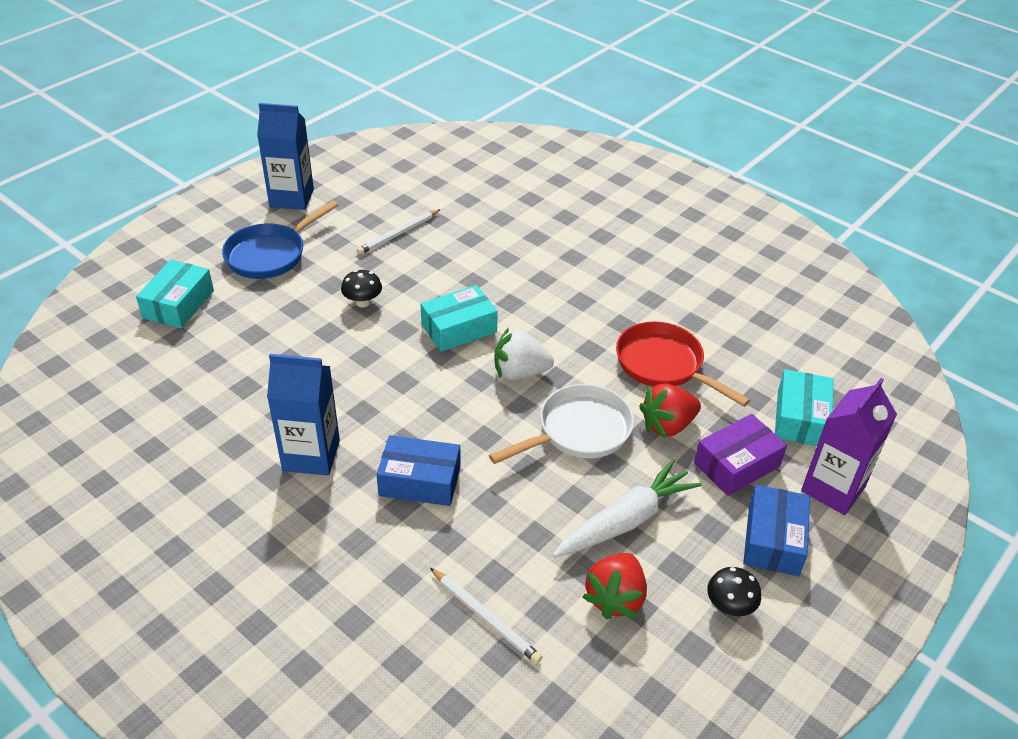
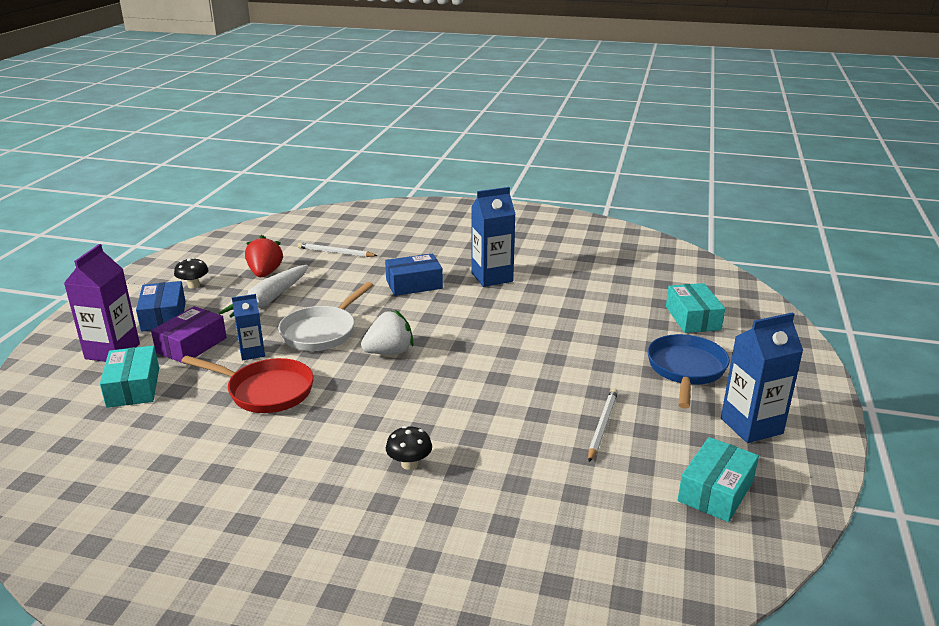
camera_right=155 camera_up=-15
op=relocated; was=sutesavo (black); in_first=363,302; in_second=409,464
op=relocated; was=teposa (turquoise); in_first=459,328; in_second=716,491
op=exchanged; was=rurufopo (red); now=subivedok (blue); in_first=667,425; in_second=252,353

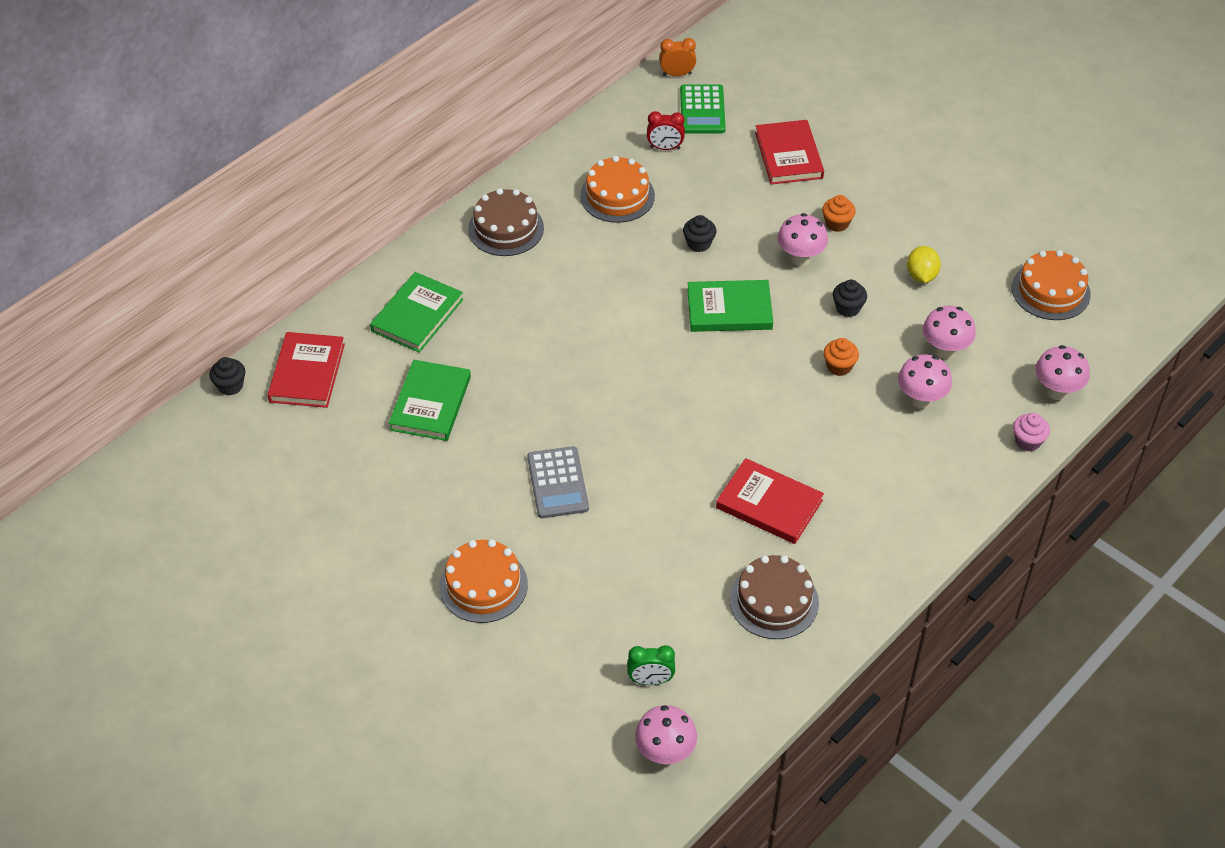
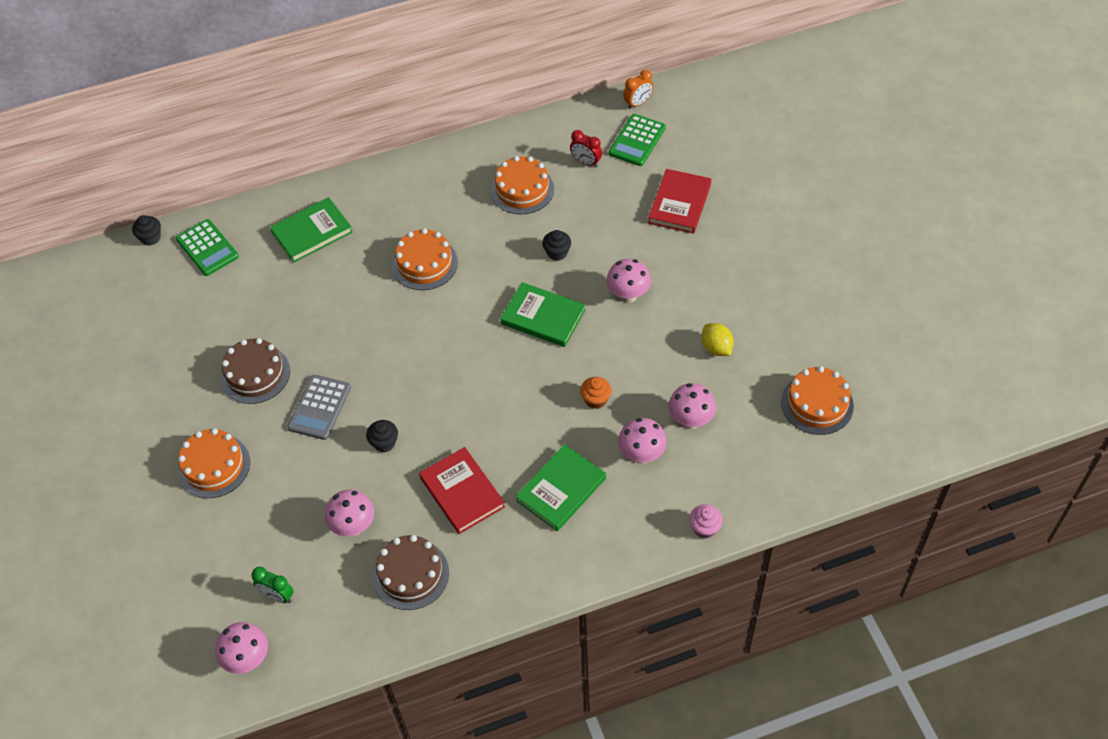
camera_right=30 camera_up=5
op=missing; was=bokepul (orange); in_first=837,223
op=appeared; now=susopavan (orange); in_second=424,263
op=relocated; was=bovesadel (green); in_first=430,403; in_second=561,489
op=relocated; was=susopavan (brown); in_first=506,228; in_second=255,374
op=relocated; was=bokepul (black); in_first=848,308; in_second=384,443
op=relocated; was=sutesavo (pink); in_first=1056,391; in_second=354,527
op=exchanged; was=bovesadel (red); now=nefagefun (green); in_first=307,373; in_second=207,248
op=spun; was=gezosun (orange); in_first=677,74; in_second=638,103; clockwise=120
op=spun; was=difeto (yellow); in_first=921,276; in_second=716,348; clockwise=-60

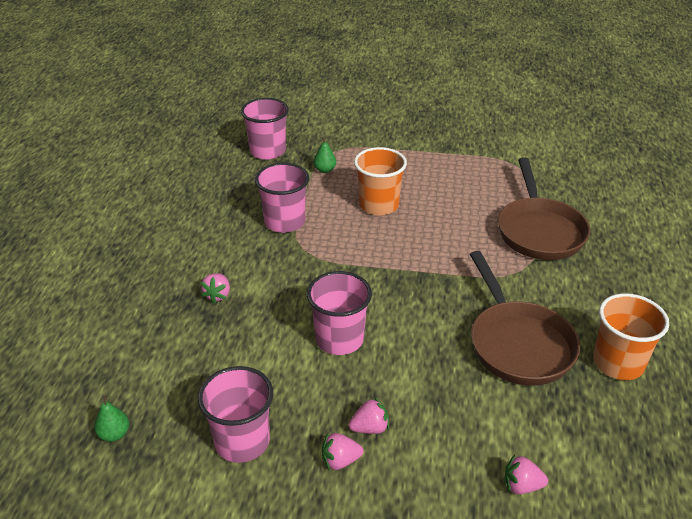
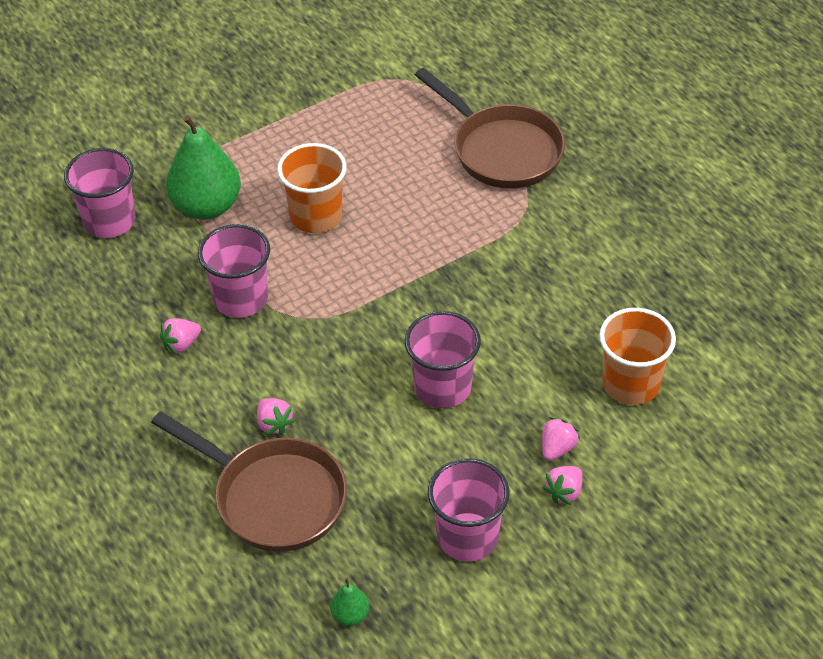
camera_right=-40 camera_up=10
op=relocated; was=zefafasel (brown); in_first=518,344; in_second=273,498
op=relocated; was=rurufopo (pink); in_first=521,486; in_second=181,344
op=relocated; was=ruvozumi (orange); in_first=618,363; in_second=631,384
op=size; was=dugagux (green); in_first=325,170; in_second=207,206; ratio=2.3

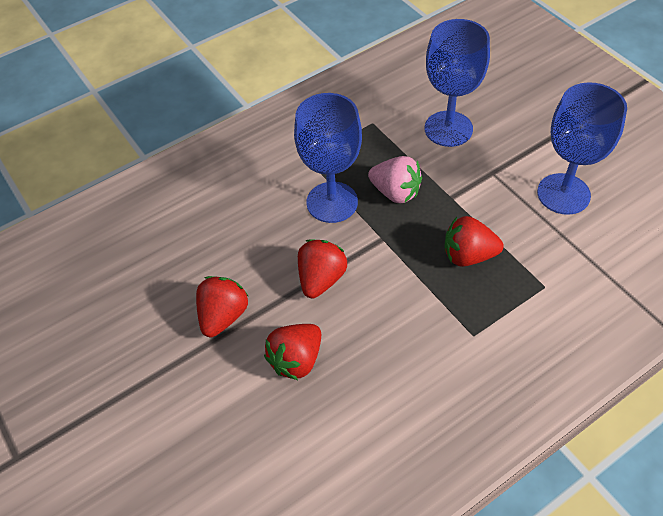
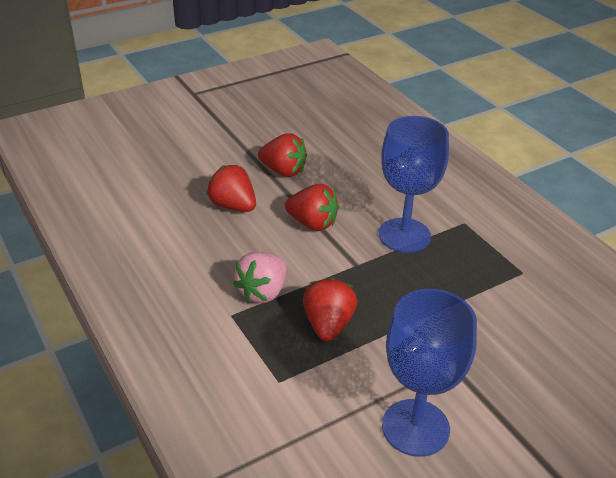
camera_right=90 camera_up=-15
op=missing; was=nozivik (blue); in_first=448,129
op=relocated; was=rurufopo (pink); in_first=395,192; in_second=263,292

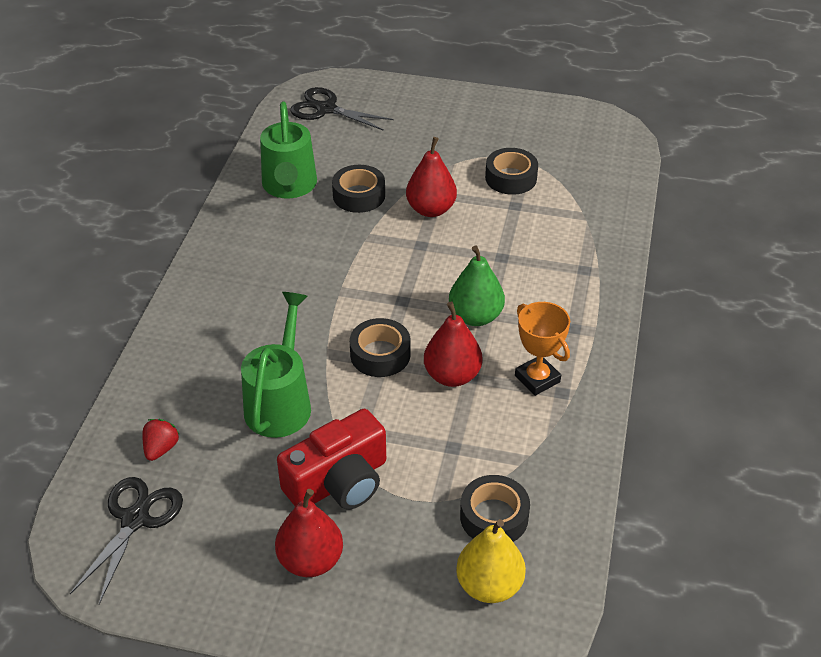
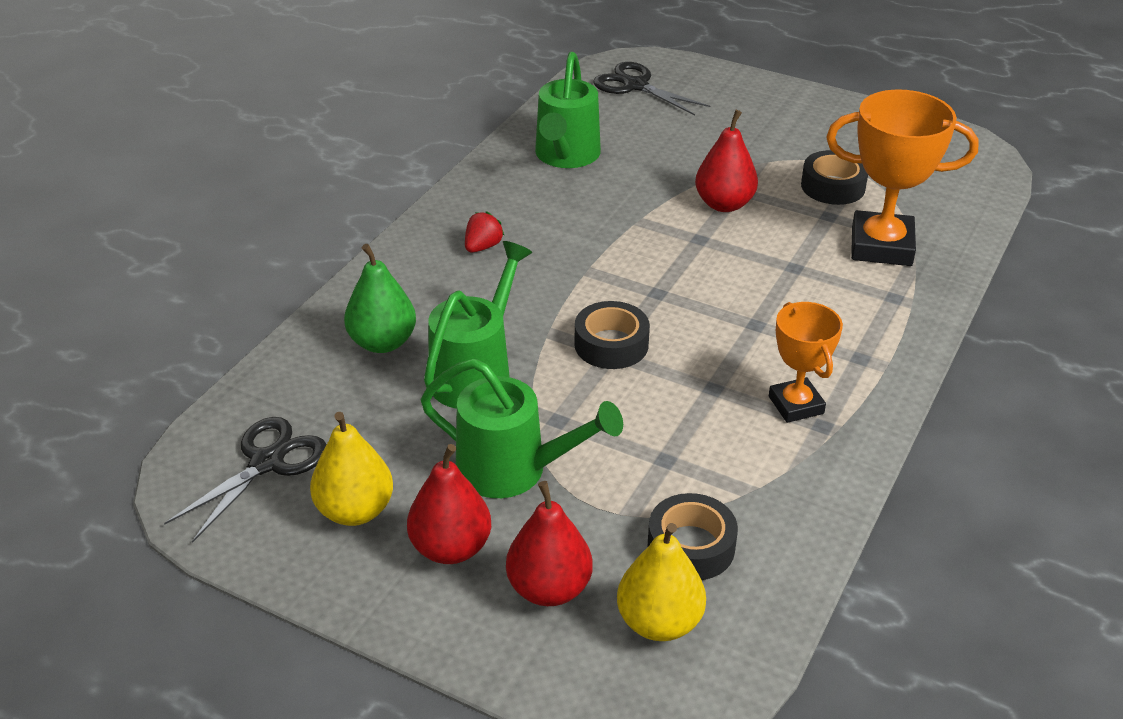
camera_right=15 camera_up=-5
op=missing; was=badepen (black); in_first=359,195
op=appeared; now=dugagux (yellow); in_second=355,511
op=appeared; now=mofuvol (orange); in_second=881,246
op=relocated; was=rurufopo (red); in_first=161,448; in_second=483,247
op=relocated; was=dugagux (red); in_first=452,375; in_second=549,589
op=relocated; was=dugagux (green); in_first=475,316; in_second=382,342
op=exchanged; was=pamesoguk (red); now=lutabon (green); in_first=339,482; in_second=514,470

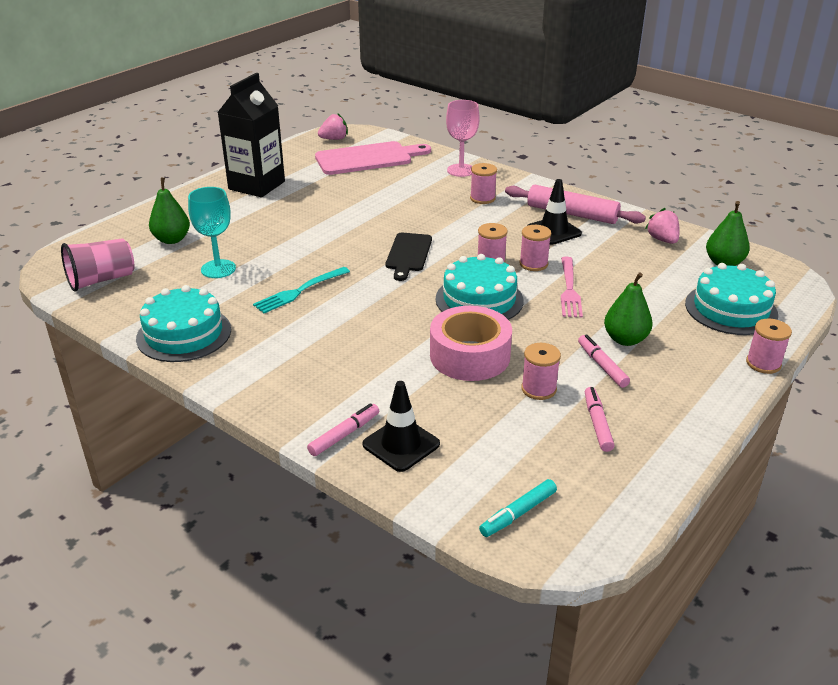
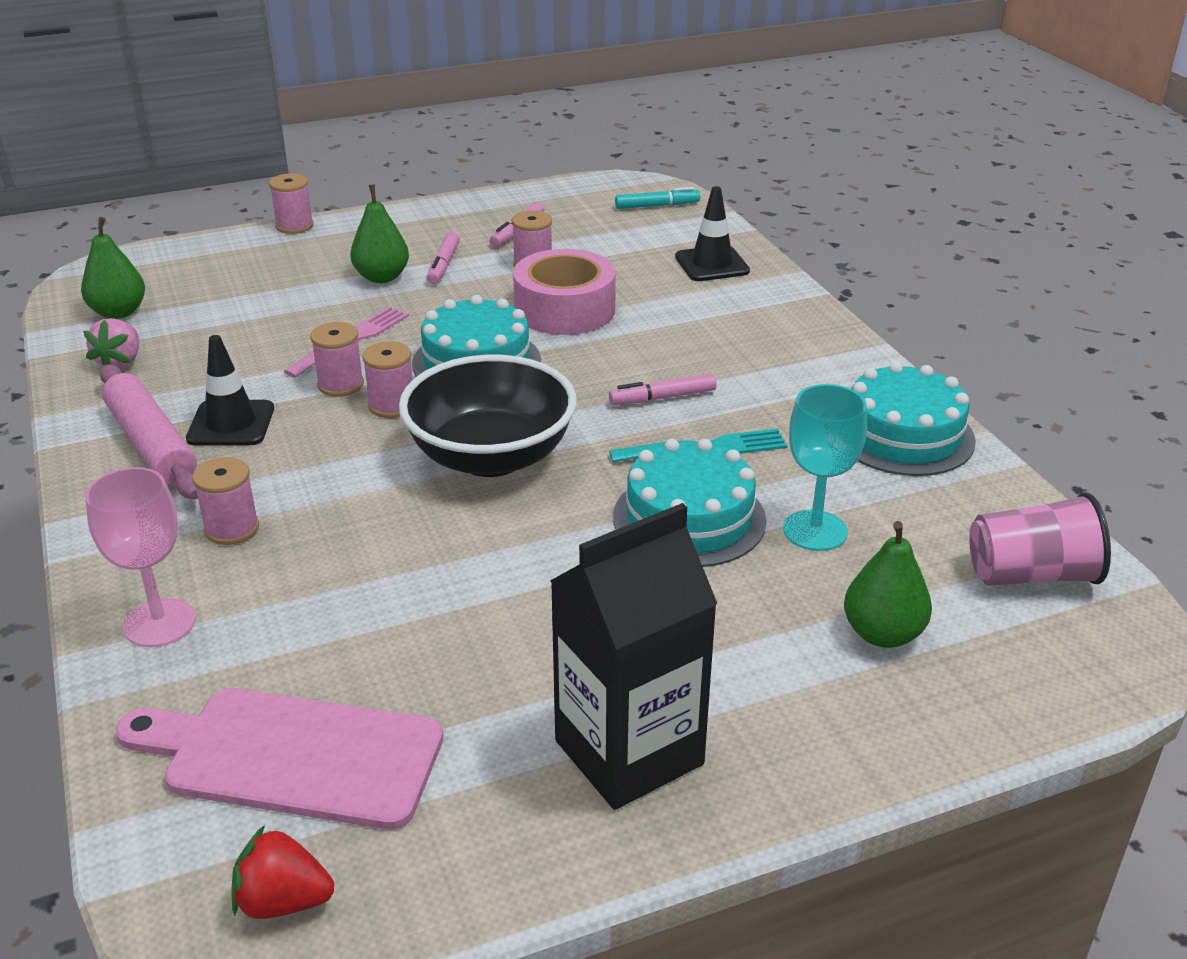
camera_right=-150 camera_up=0
op=relocated; was=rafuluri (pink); in_first=344,435; in_second=662,398
op=relocated; was=susopavan (turquoise); in_first=731,309; in_second=689,518
op=exchanged; was=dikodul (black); now=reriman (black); in_first=408,254; in_second=491,457
op=colour; was=rurufopo (pink); now=rurufopo (red); in_first=334,139; in_second=283,901

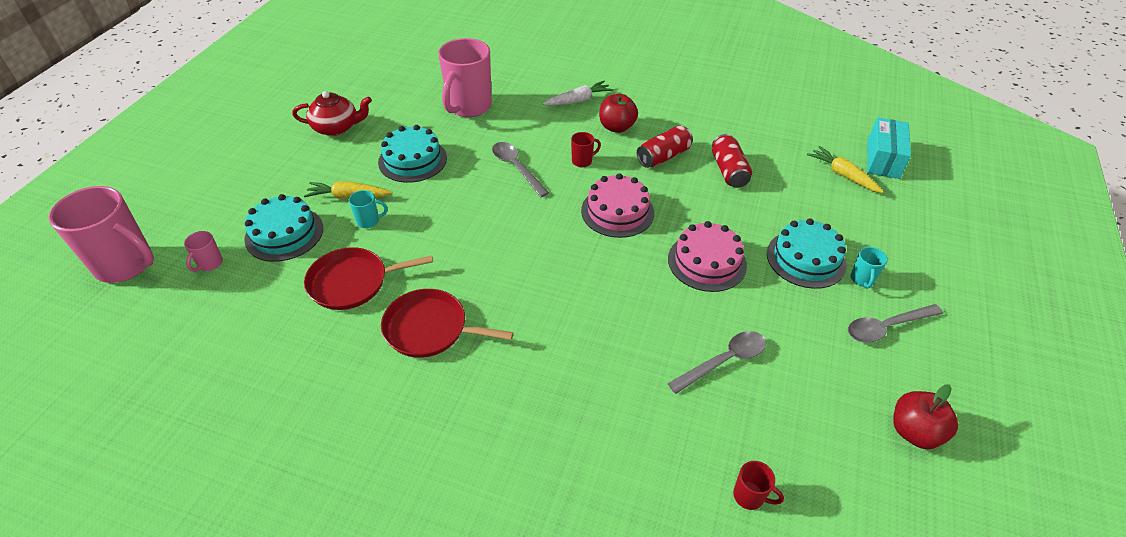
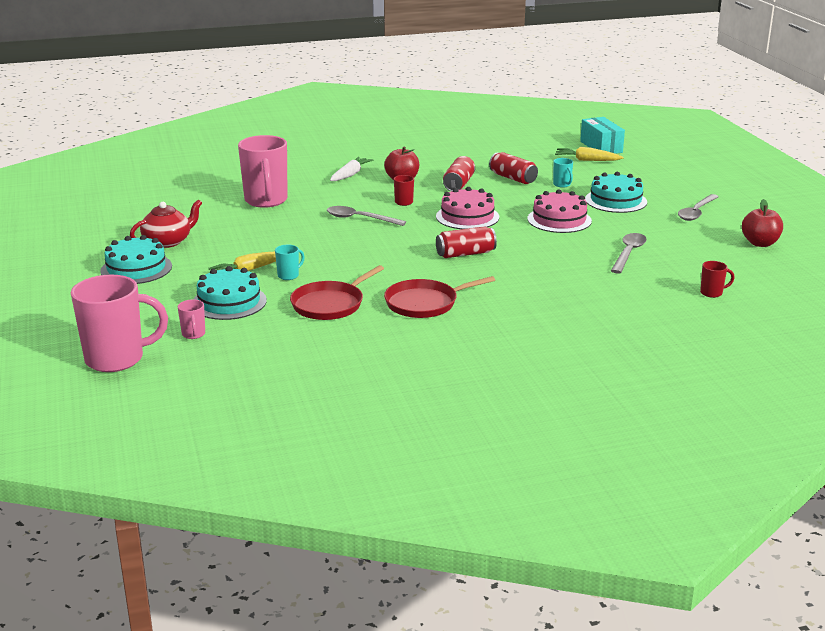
camera_right=-35 camera_up=-20
op=appeared; now=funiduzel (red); in_second=465,254
op=relocated; was=susopavan (turquoise); in_first=412,160; in_second=136,268
op=relocated; was=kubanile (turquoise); in_first=862,279; in_second=562,185

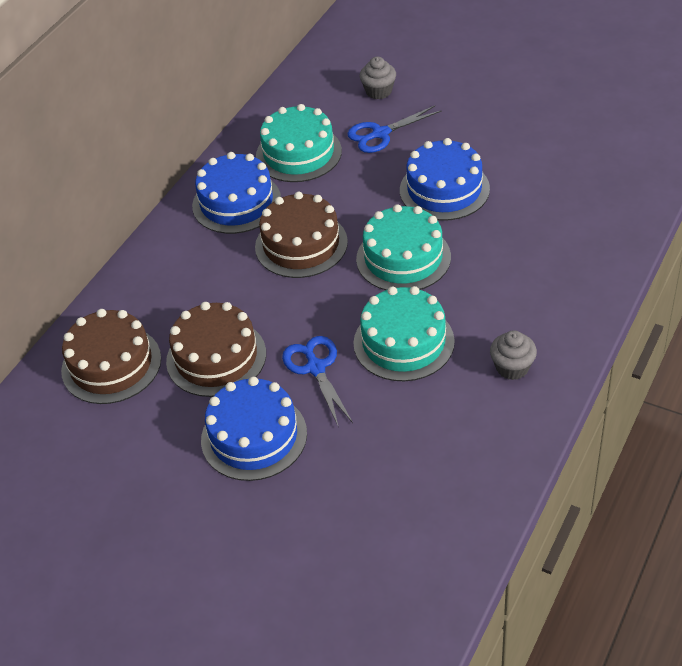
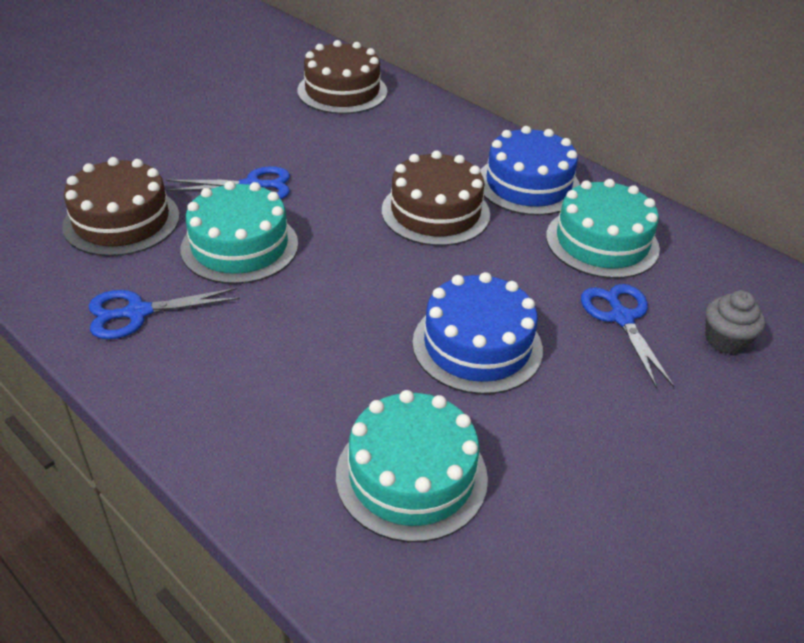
camera_right=100 camera_up=-5
op=missing; was=susopavan (blue); in_first=254,436
op=relocated; was=susopavan (brown); in_first=216,357; in_second=121,221
op=relocated; was=susopavan (turquoise); in_first=403,258; in_second=411,476
op=exchanged; was=bokepul (grey); now=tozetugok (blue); in_first=512,367; in_second=137,312

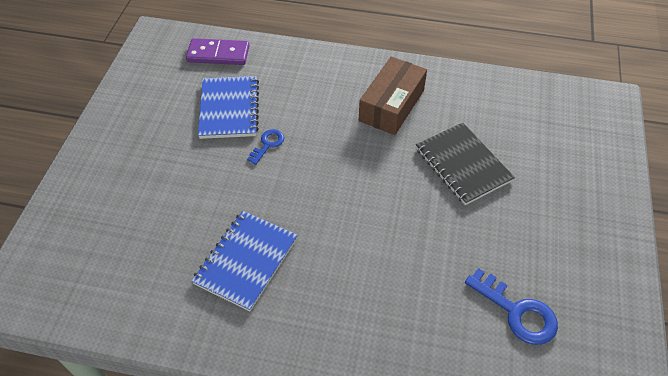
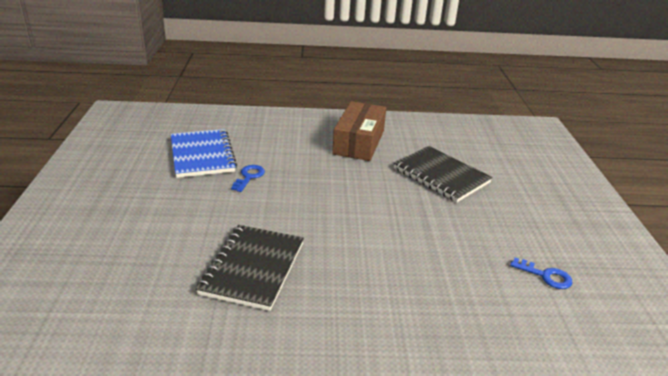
camera_right=-15 camera_up=-20
op=missing; was=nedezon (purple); in_first=218,54
op=colour; was=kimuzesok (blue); now=kimuzesok (black); in_first=246,261; in_second=253,268
op=size; was=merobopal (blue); in_first=517,312; in_second=545,276; ratio=0.58

